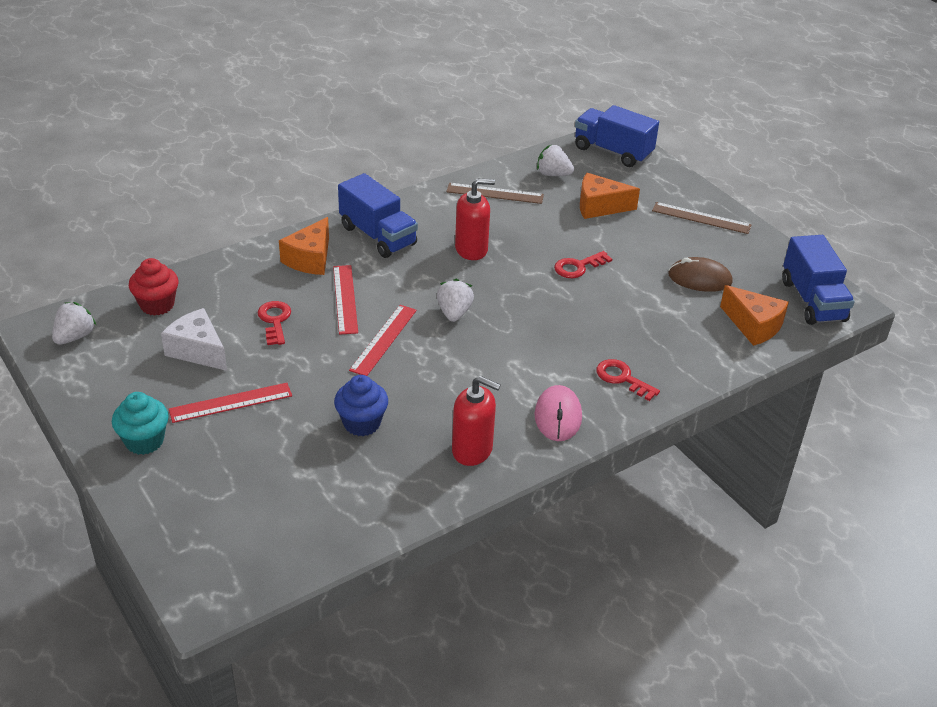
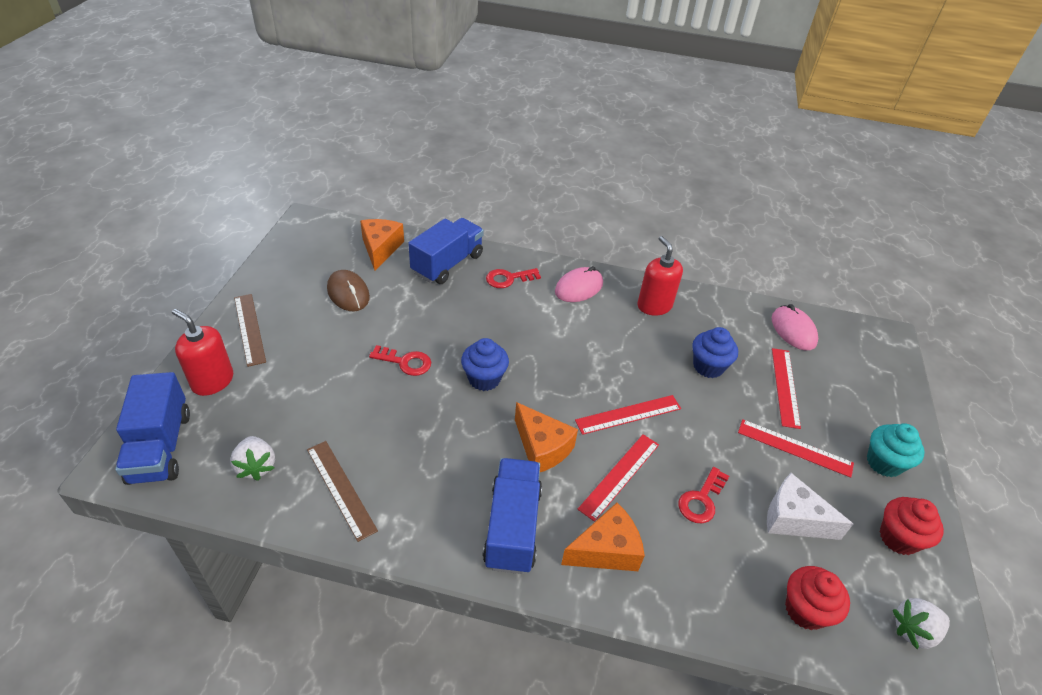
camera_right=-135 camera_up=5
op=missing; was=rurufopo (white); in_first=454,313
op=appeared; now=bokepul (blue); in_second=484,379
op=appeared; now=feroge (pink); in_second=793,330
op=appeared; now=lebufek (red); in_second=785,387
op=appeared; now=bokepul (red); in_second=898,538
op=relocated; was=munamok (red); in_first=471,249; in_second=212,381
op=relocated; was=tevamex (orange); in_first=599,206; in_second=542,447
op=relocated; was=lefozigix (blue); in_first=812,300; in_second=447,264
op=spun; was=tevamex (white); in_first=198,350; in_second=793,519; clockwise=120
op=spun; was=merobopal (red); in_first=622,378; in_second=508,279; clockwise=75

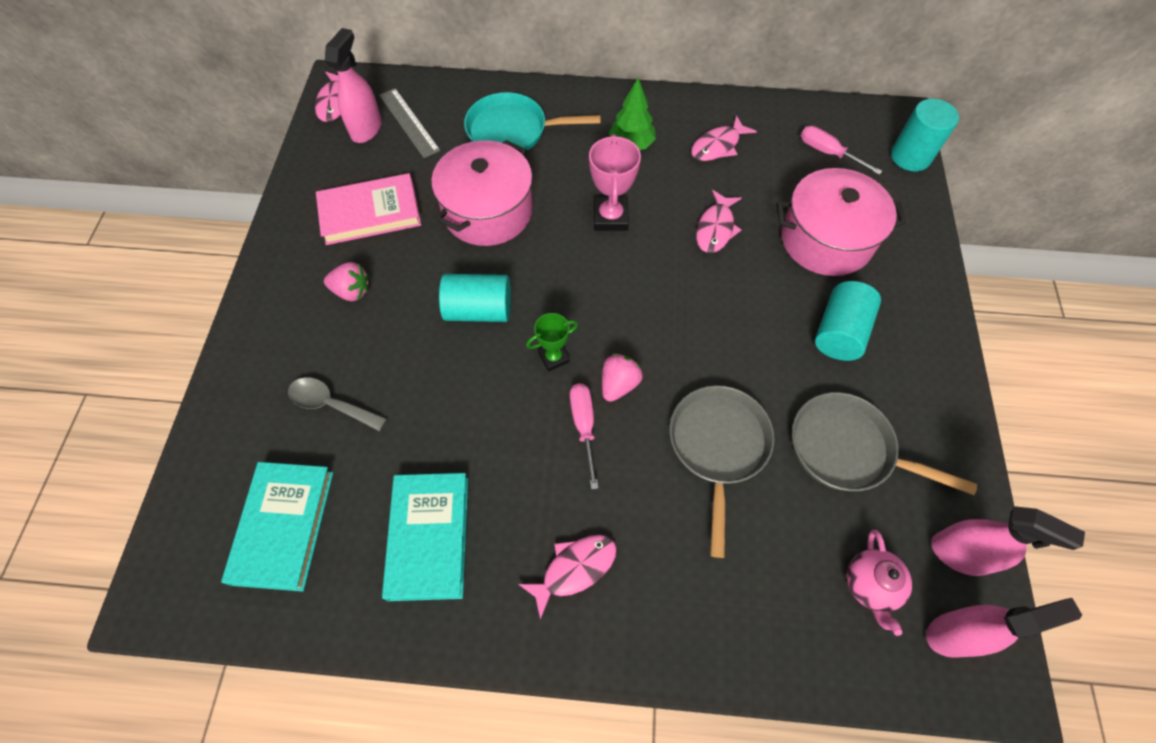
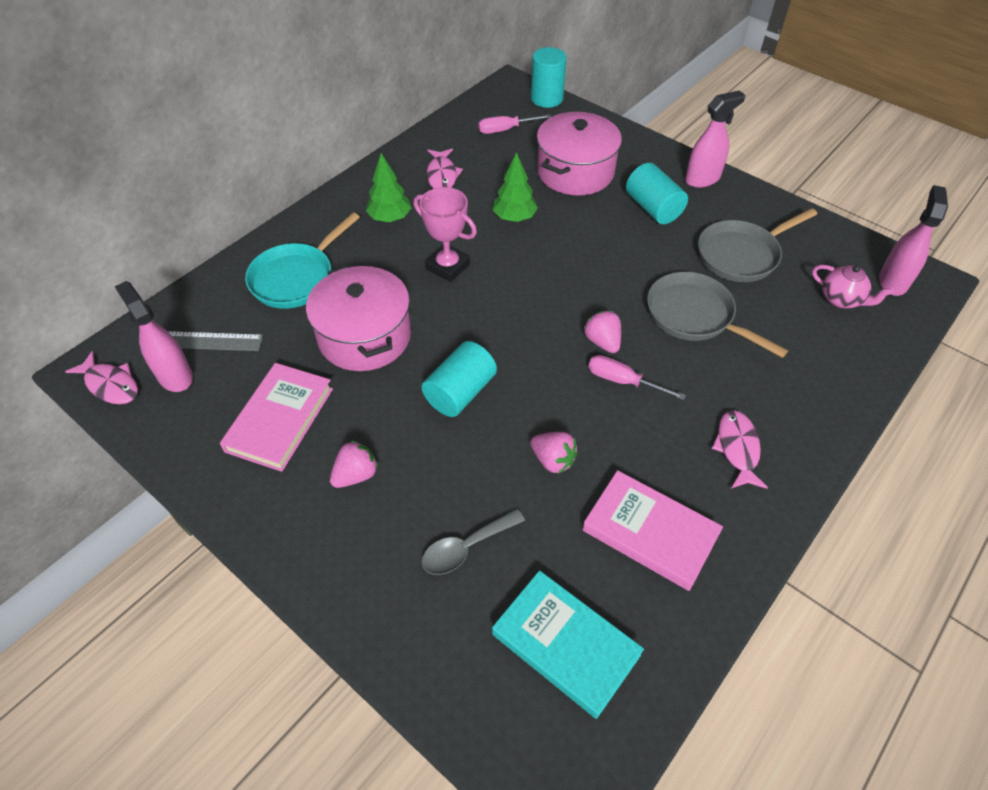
camera_right=-55 camera_up=-10
op=missing; was=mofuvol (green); in_first=553,357
op=appeared; now=rurufopo (pink); in_second=553,460
op=relocated; was=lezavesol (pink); in_first=960,554; in_second=702,179
op=exchanged; was=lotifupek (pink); now=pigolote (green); in_first=715,228; in_second=514,217
op=colour; was=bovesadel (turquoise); now=bovesadel (pink); in_first=429,537; in_second=650,532

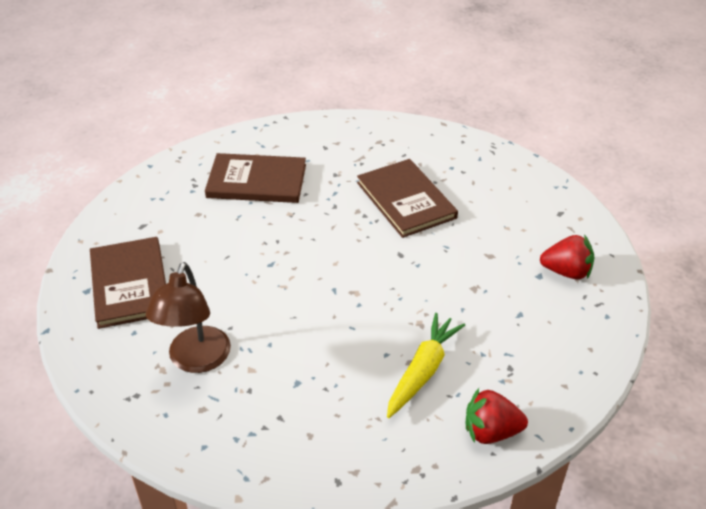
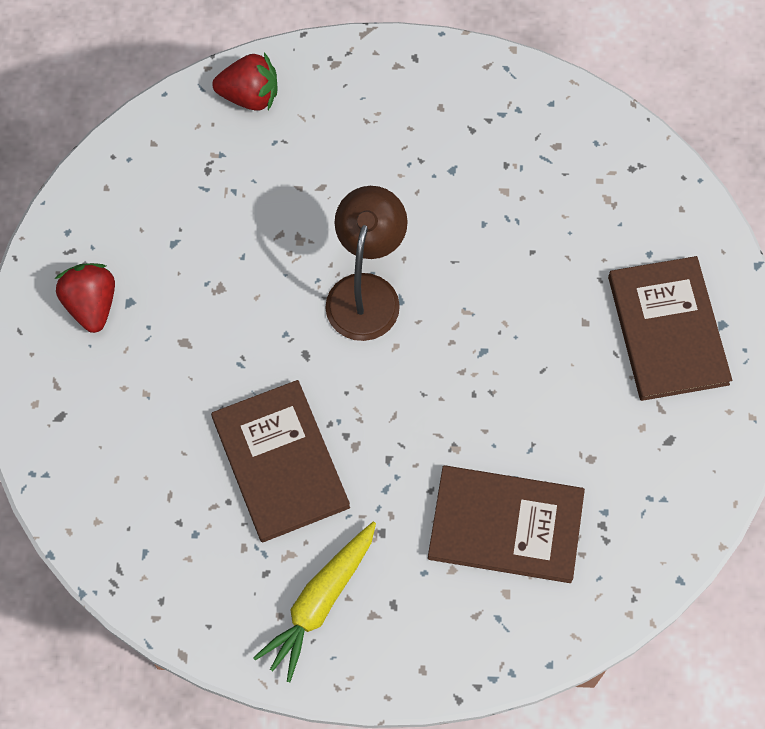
camera_right=-175 camera_up=25
op=relocated; was=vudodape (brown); in_first=196,360; in_second=366,292
op=relocated; was=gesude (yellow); in_first=423,371; in_second=320,602
op=spun; was=rurufopo (red); in_first=566,272; in_second=91,305; clockwise=60

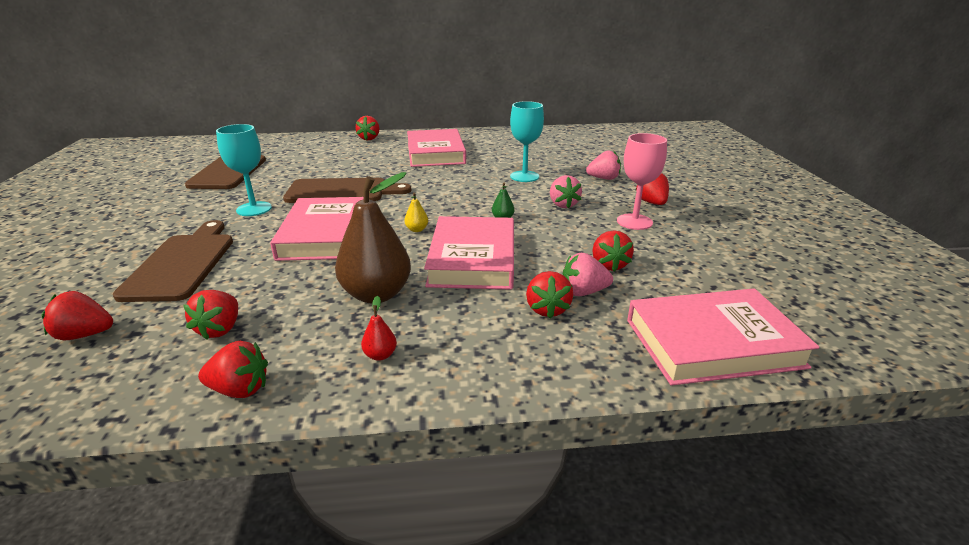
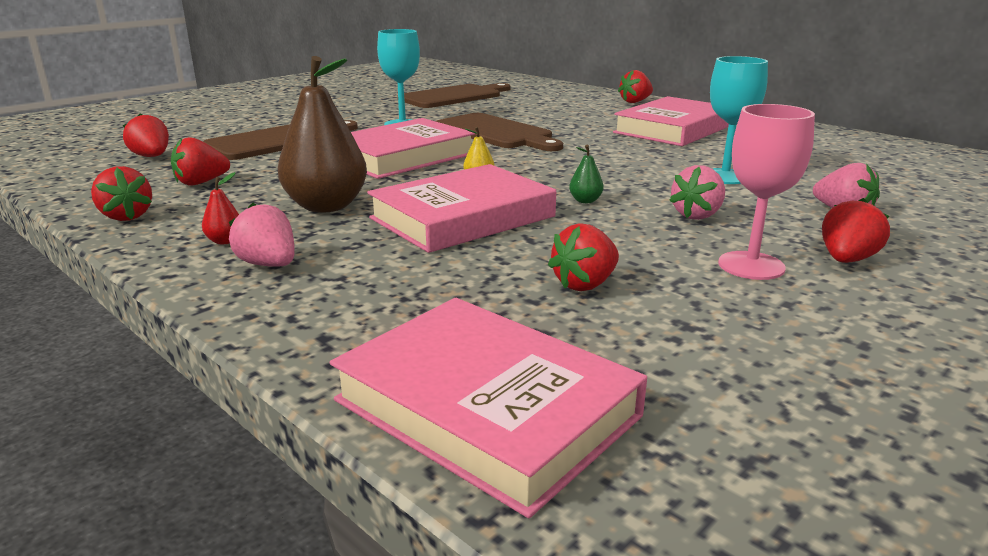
camera_right=50 camera_up=-5
op=missing; was=rurufopo (red); in_first=547,309
op=relocated; was=rurufopo (pink); in_first=583,292; in_second=269,264

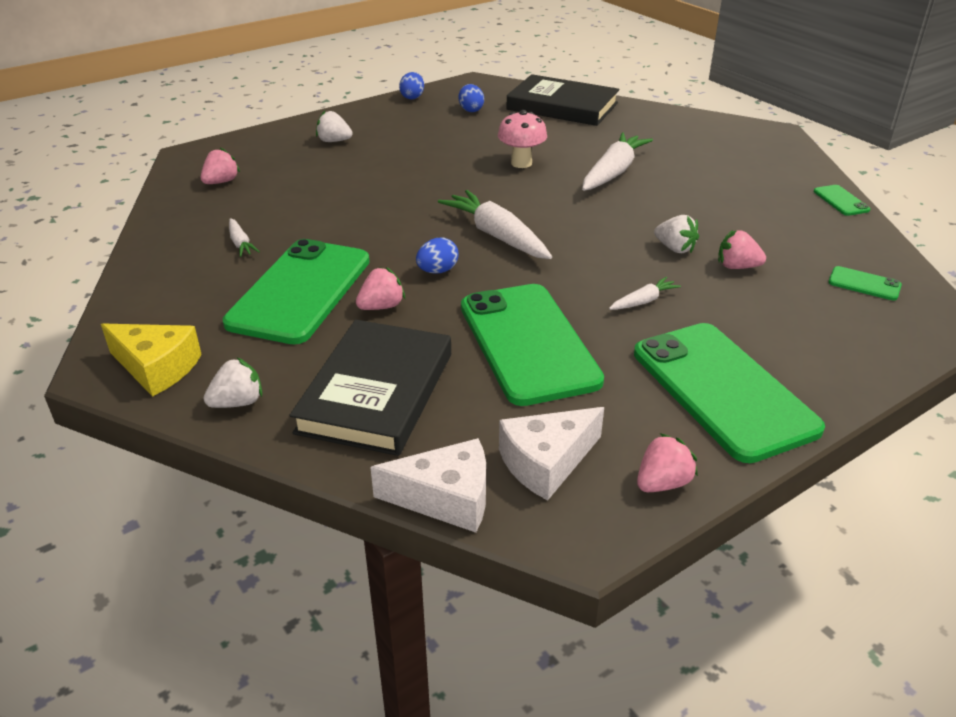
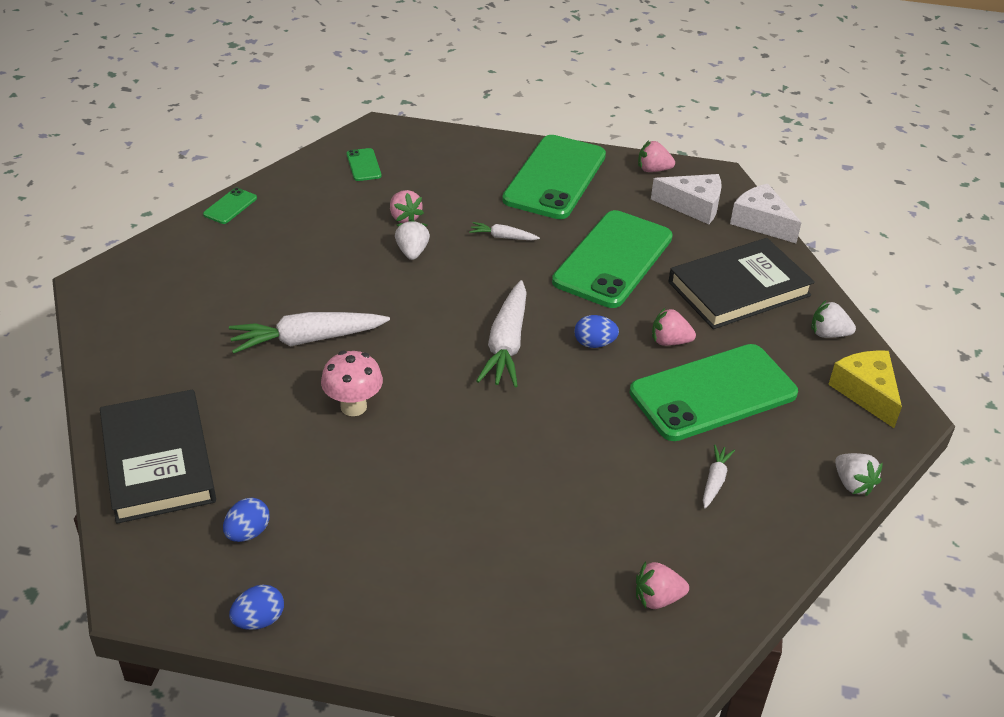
camera_right=-135 camera_up=5
op=relocated; was=rurufopo (white); in_first=334,141; in_second=853,484

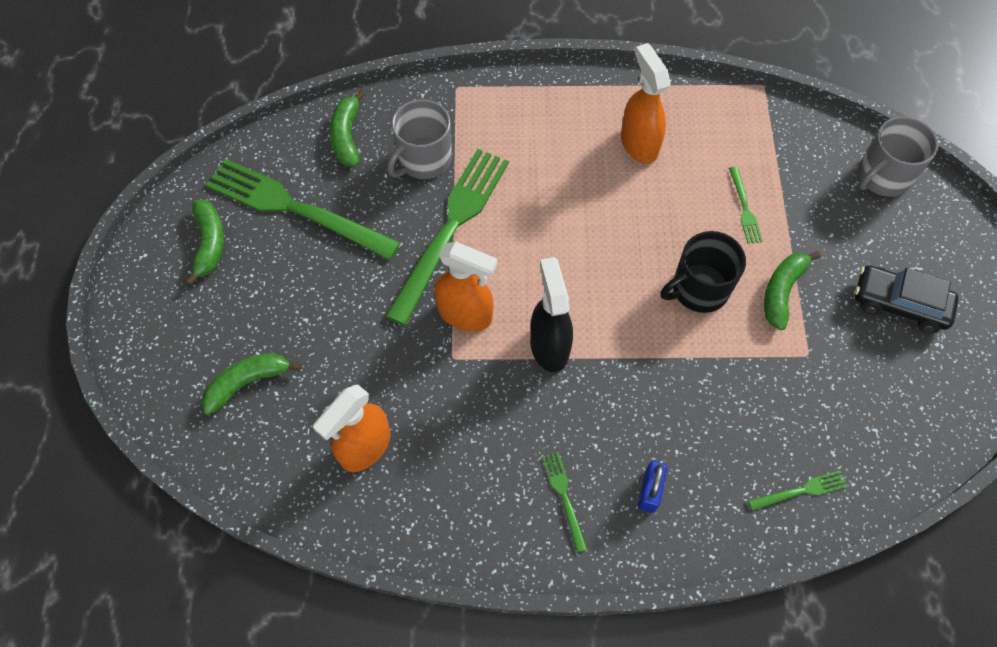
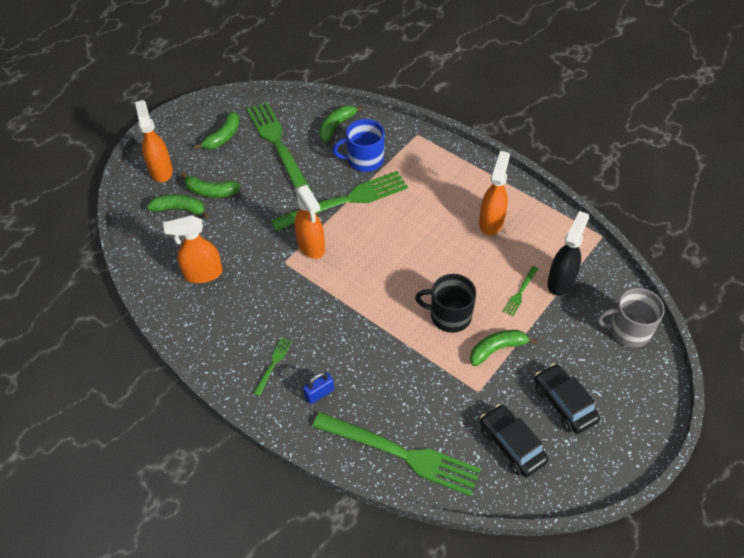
camera_right=40 camera_up=-10
op=appeared; now=lezavesol (orange); in_second=161,170
op=appeared; now=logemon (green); in_second=211,191
op=appeared; now=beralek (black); in_second=511,445
op=relocated; was=lezavesol (black); in_first=549,346; in_second=561,281
op=colour; was=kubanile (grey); now=kubanile (blue); in_first=423,160; in_second=364,160
op=size; was=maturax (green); in_first=801,491; in_second=401,454; ratio=2.38

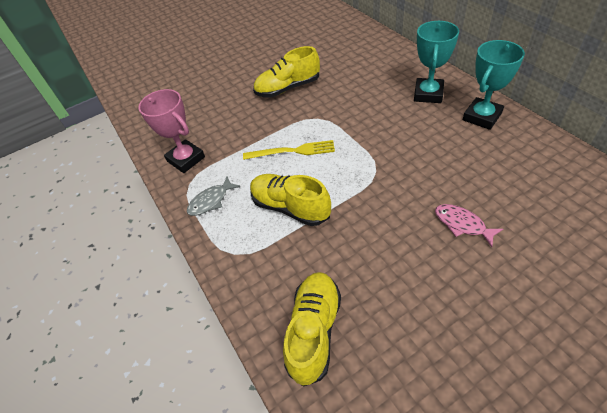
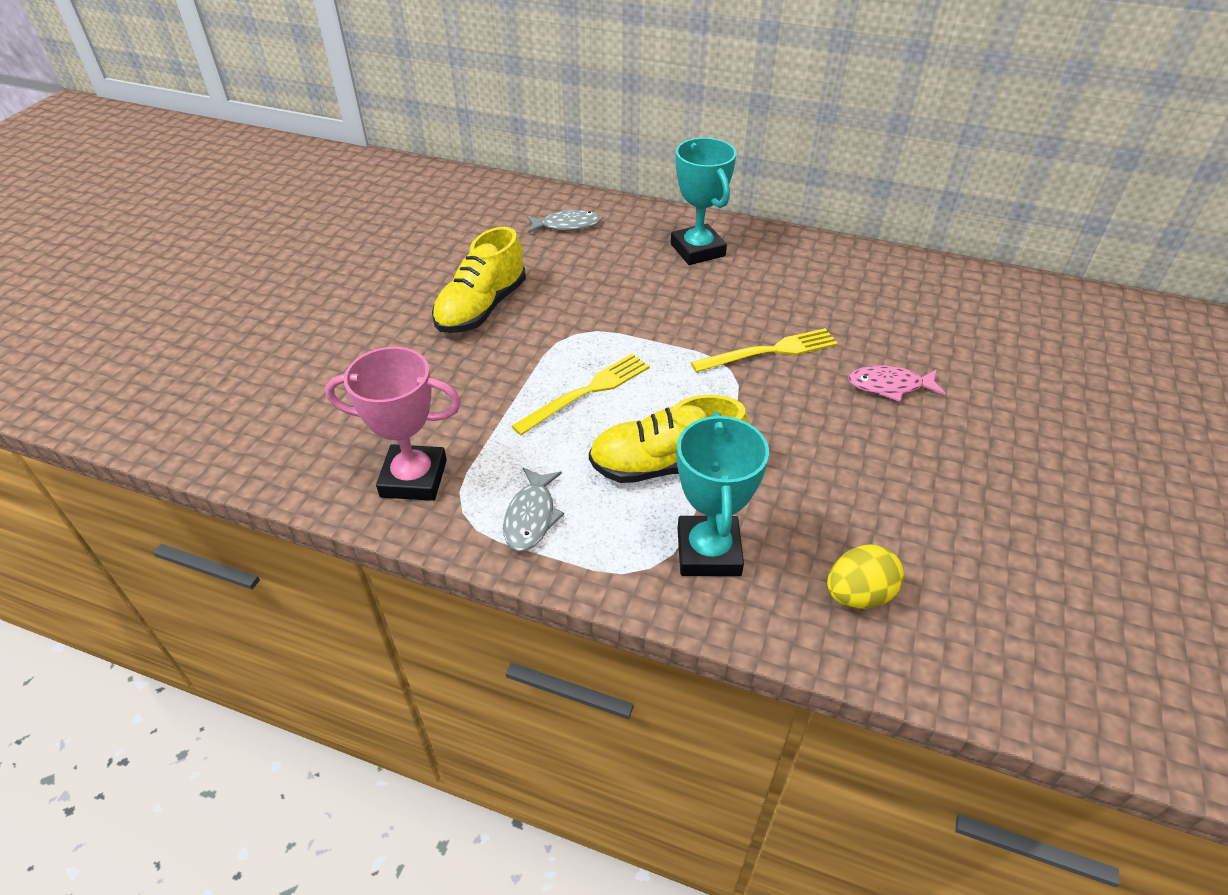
camera_right=-45 camera_up=-5
op=appeared; now=lotifupek (grey); in_second=567,225
op=appeared; now=maturax (yellow); in_second=769,351
op=relocated; was=mofuvol (turquoise); in_first=481,117; in_second=708,552
op=exchanged; was=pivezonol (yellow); now=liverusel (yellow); in_first=314,331; in_second=858,595

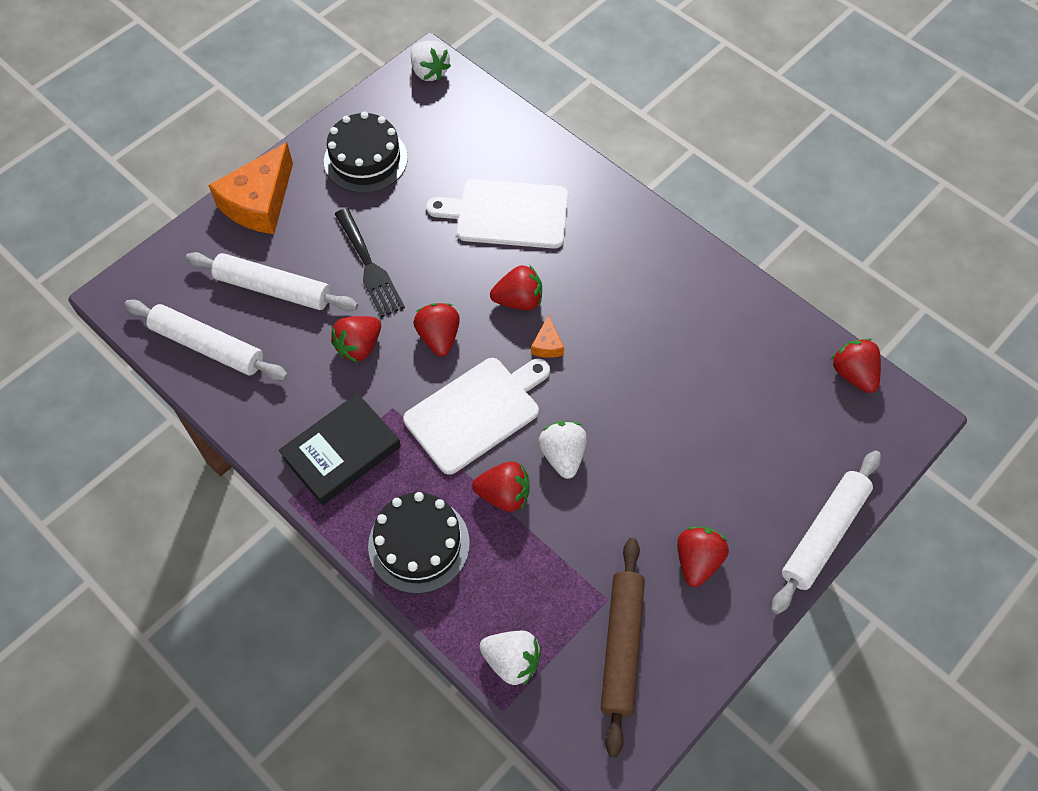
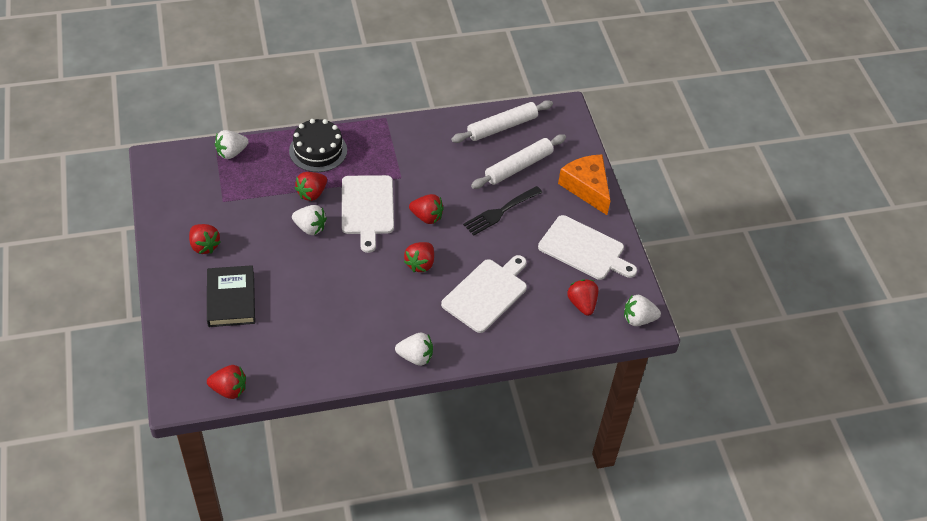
camera_right=120 camera_up=-10
op=missing; was=tevamex (orange); in_first=547,344
op=missing; was=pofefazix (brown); in_first=622,647
op=missing; was=pofefazix (white); in_first=824,535
op=appeared; now=rurufopo (white); in_second=415,357
op=relocated; was=bovesadel (black); in_first=341,452; in_second=231,299
op=relocated; was=rurufopo (red); in_first=359,347; in_second=582,304
op=exchanged; was=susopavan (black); now=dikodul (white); in_first=365,159; in_second=584,249
op=spun; was=maturax (black); in_first=369,267; in_second=500,212; clockwise=-45

